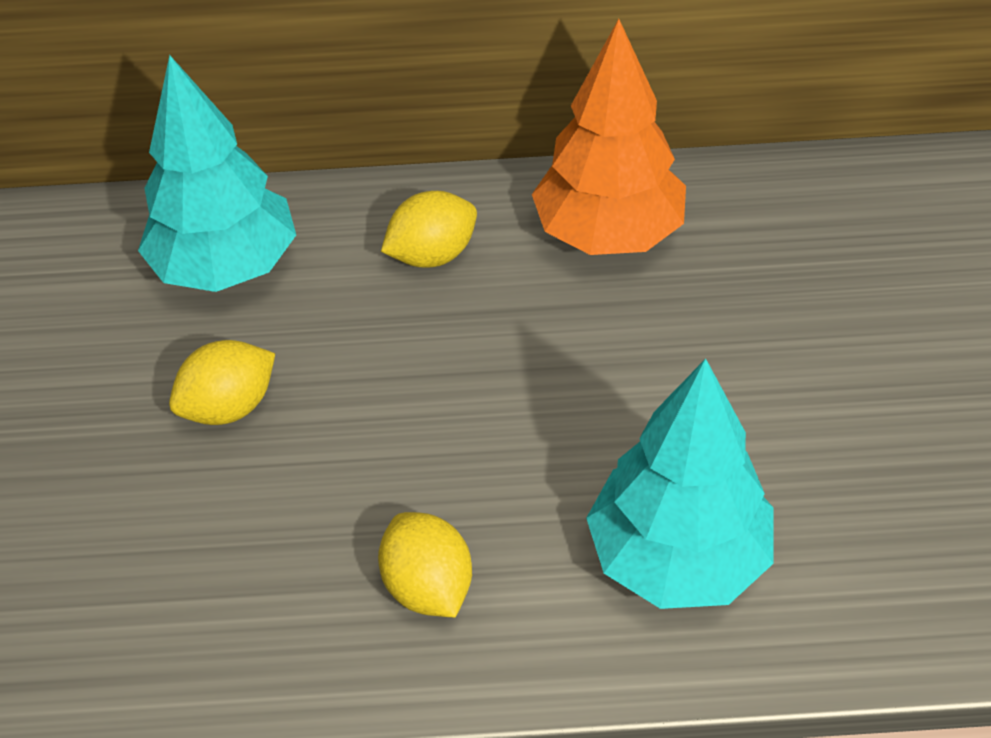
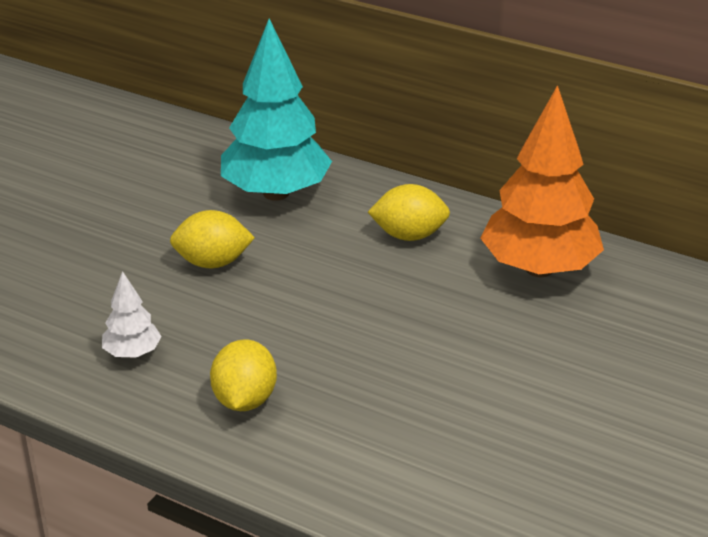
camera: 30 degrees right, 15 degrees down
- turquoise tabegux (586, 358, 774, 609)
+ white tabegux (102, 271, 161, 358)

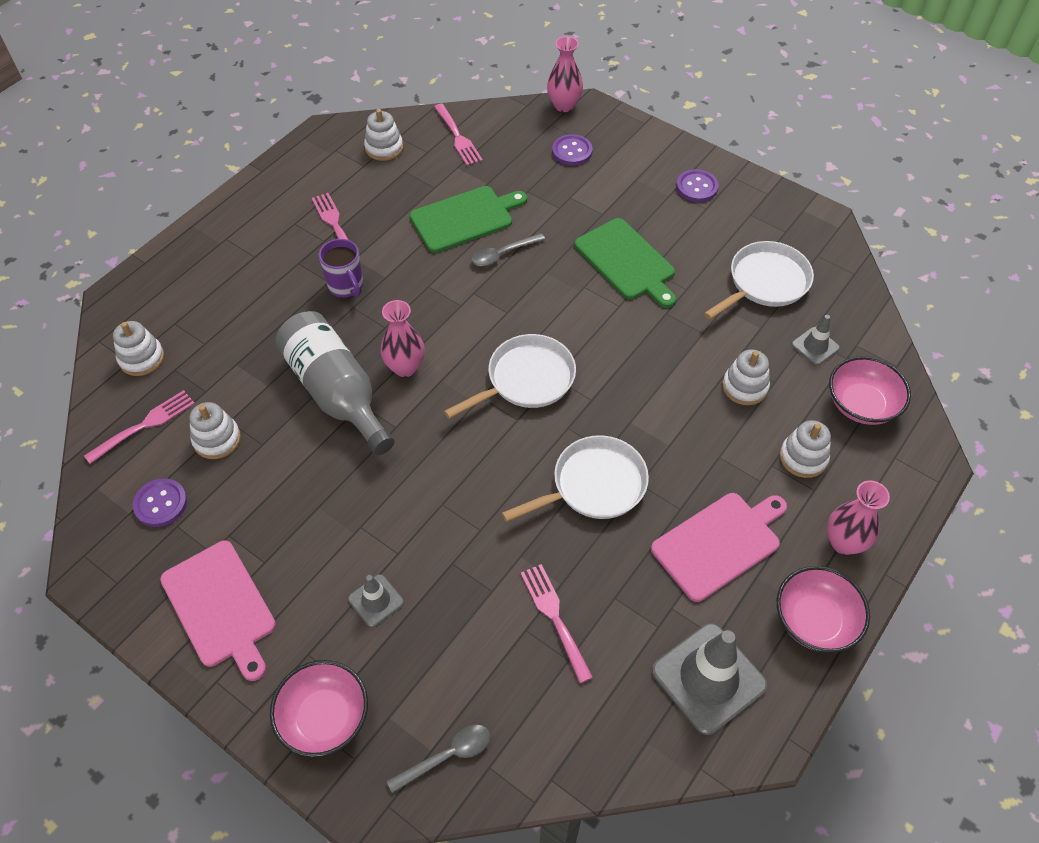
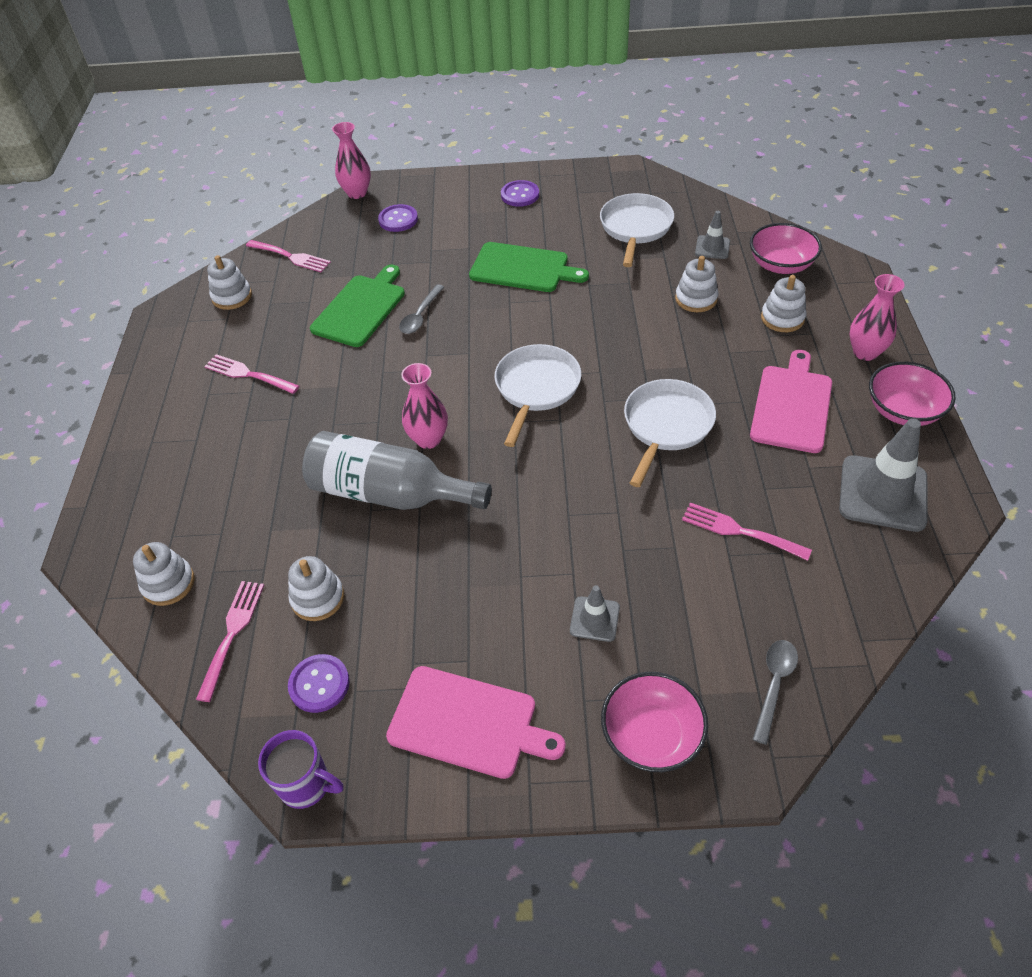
camera: 35 degrees left, 5 degrees down
~ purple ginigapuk (319, 239, 363, 298) to (258, 730, 344, 809)

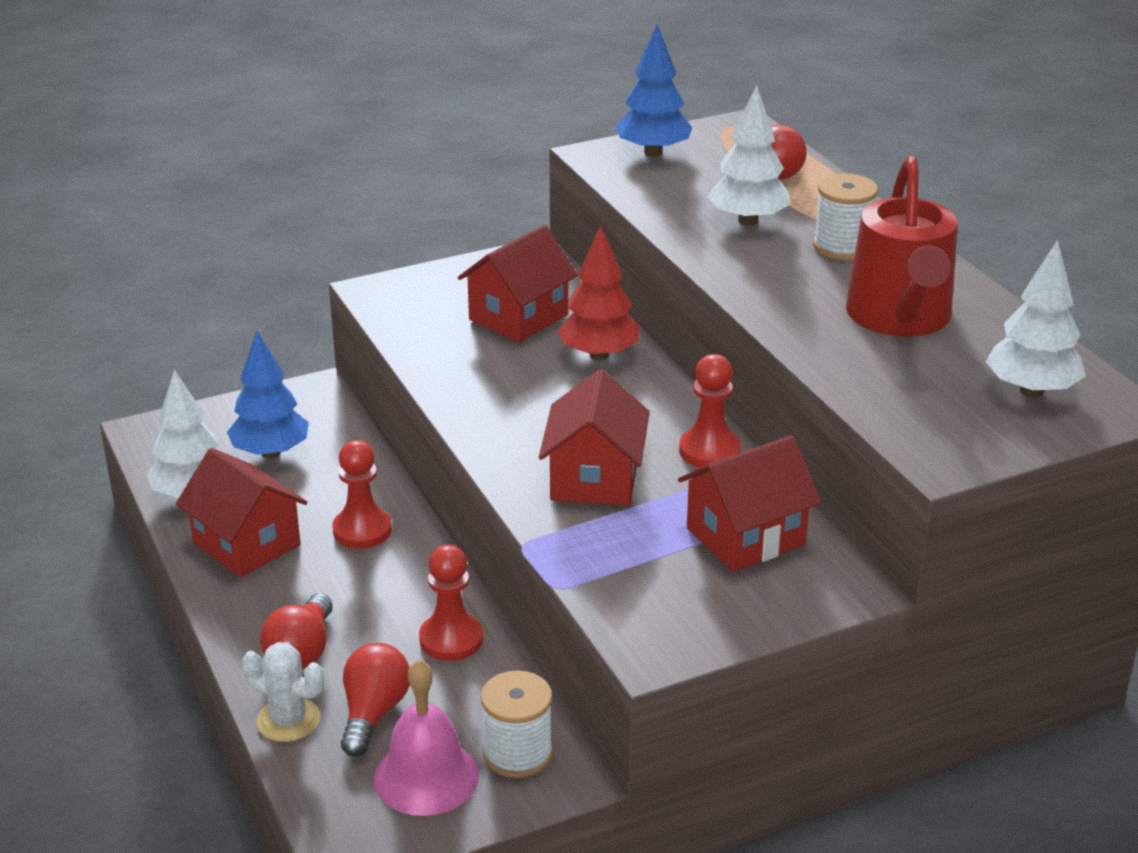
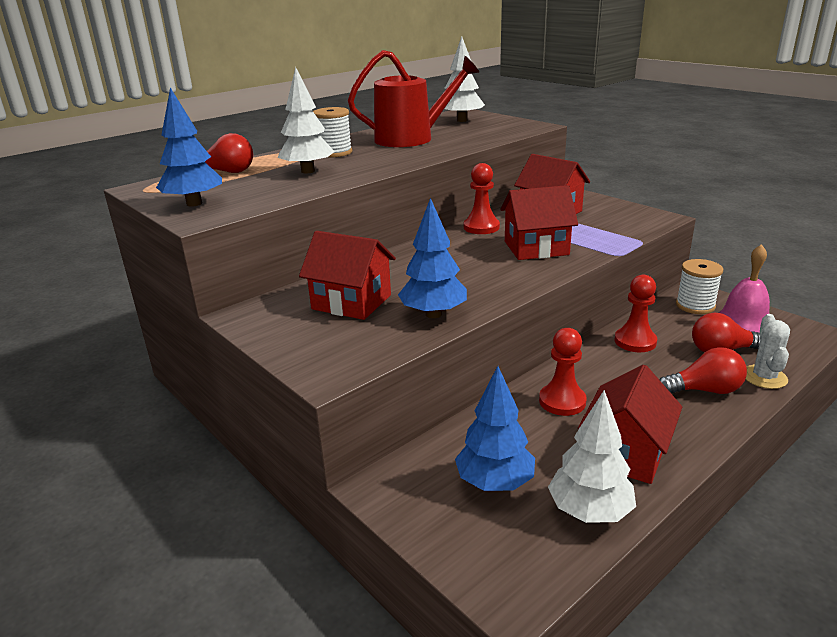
camera: 105 degrees left, 5 degrees down
- red tabegux (557, 225, 640, 360)
+ blue tabegux (398, 198, 467, 318)

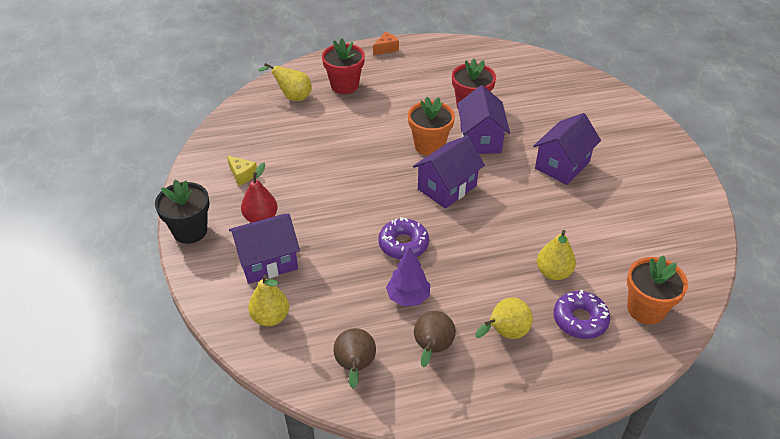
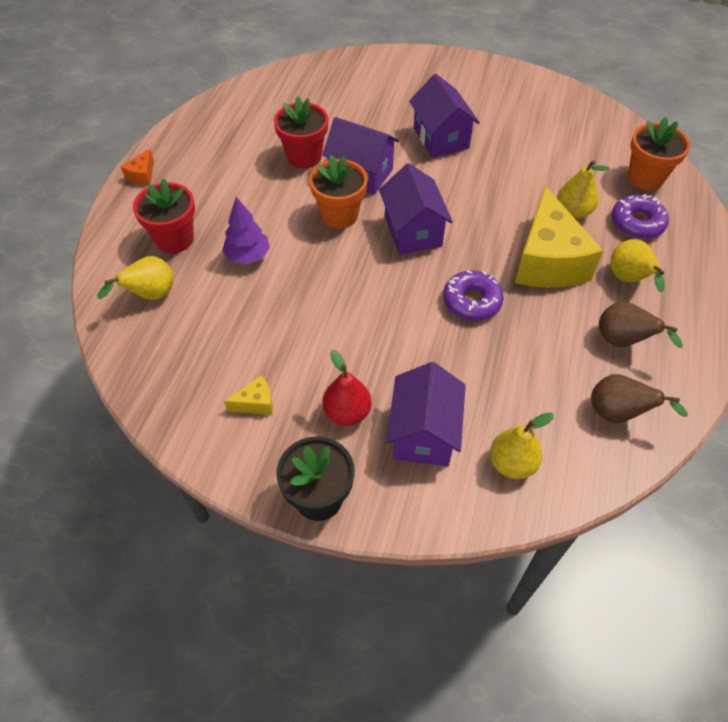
camera: 60 degrees left, 10 degrees up
+ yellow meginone (515, 186, 604, 288)
~ purple tabegux (386, 247, 430, 306) to (222, 197, 270, 264)
~ orange meginone (373, 32, 399, 55) = (121, 149, 154, 185) 150 degrees counterclockwise

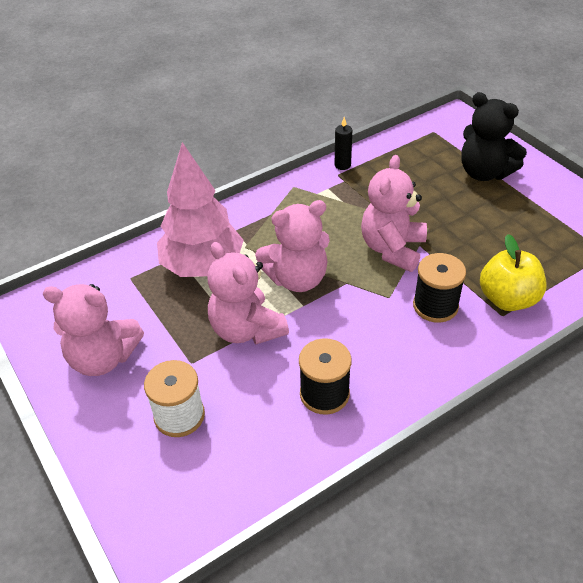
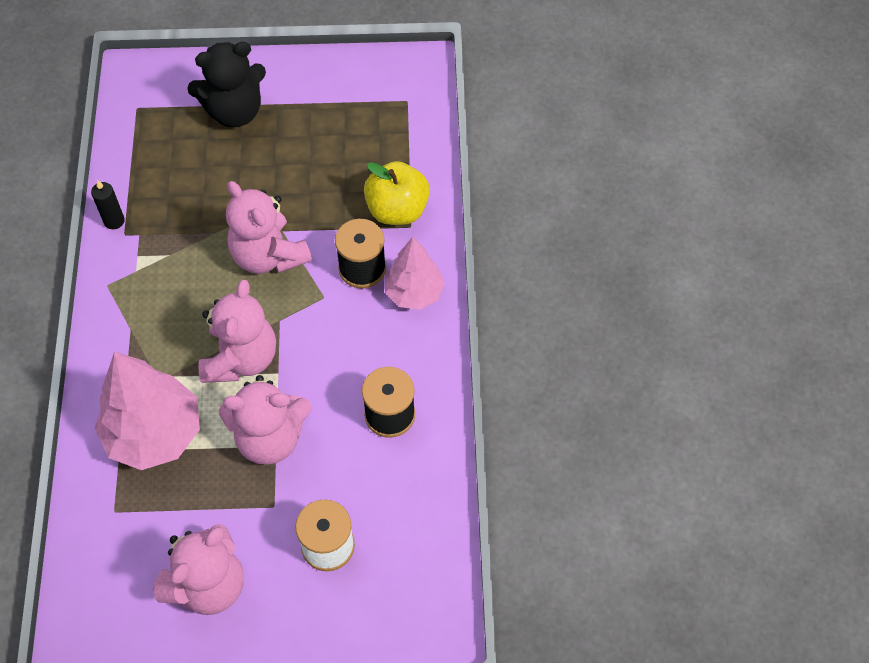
camera: 60 degrees left, 15 degrees up
+ pink tabegux (385, 237, 445, 310)

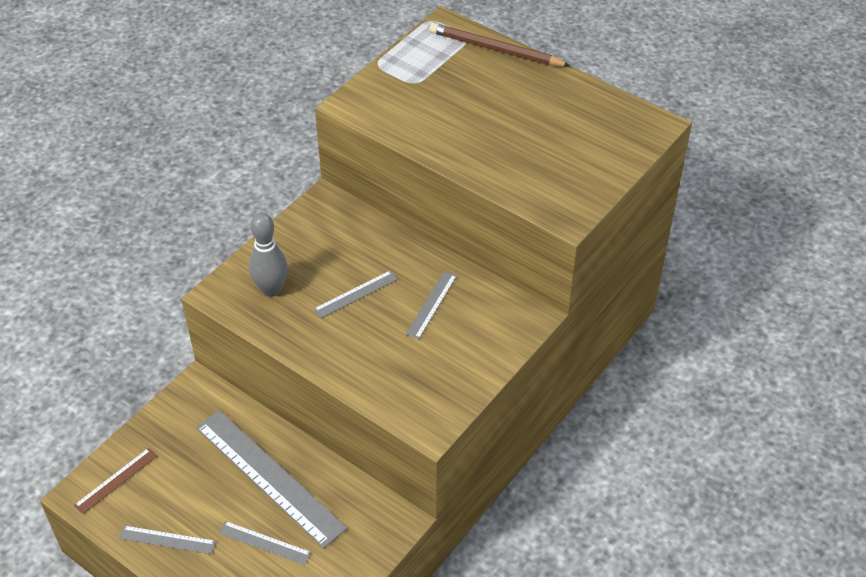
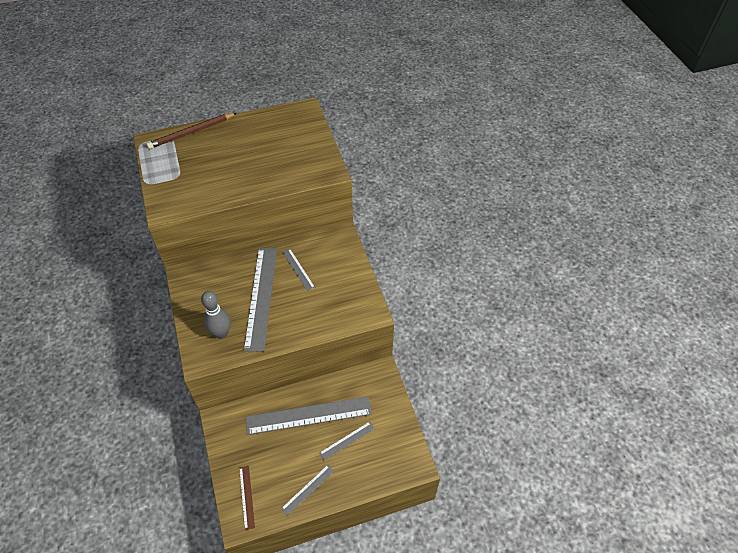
camera: 55 degrees left, 5 degrees up
~ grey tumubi (314, 270, 398, 318) = (244, 248, 277, 351) x2.13

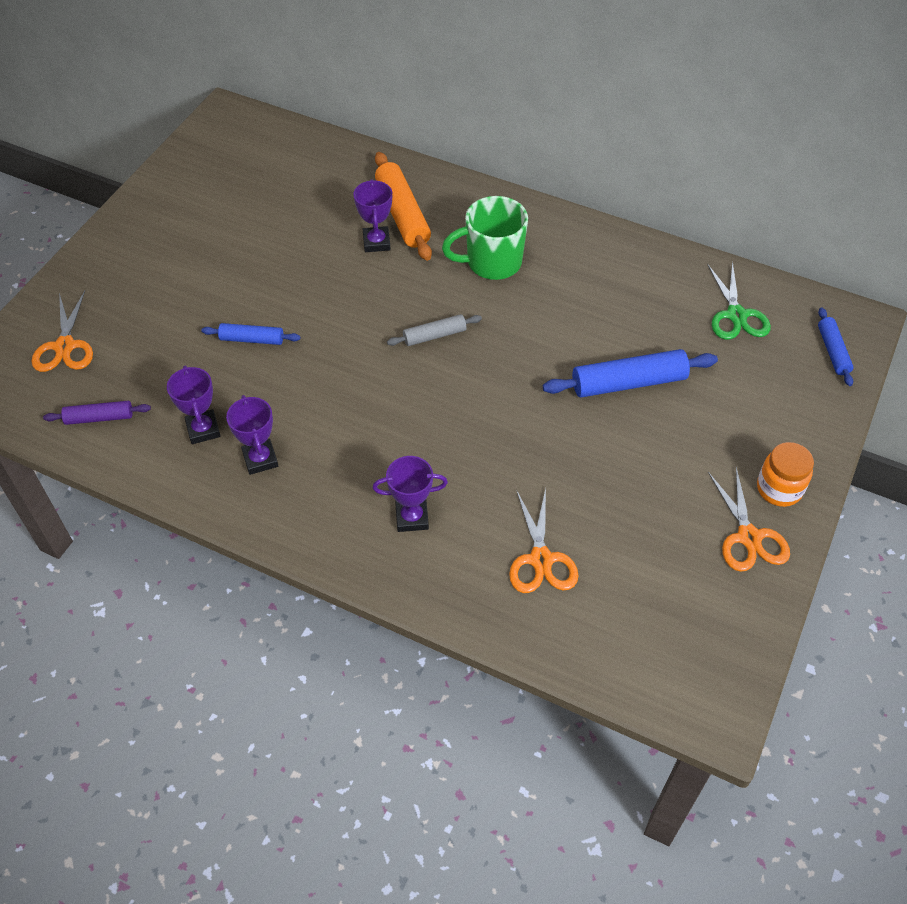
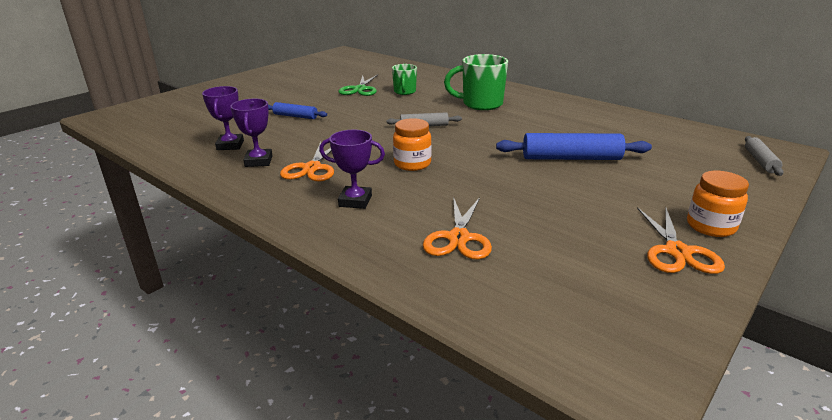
camera: 15 degrees right, 25 degrees down
- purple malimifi (43, 401, 151, 425)
- orange malimifi (375, 152, 432, 261)
+ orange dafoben (393, 118, 432, 171)
~ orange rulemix (32, 291, 93, 372) to (280, 142, 334, 181)
~ green rulemix (707, 261, 771, 340) to (339, 75, 378, 96)
~ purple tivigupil (353, 179, 392, 252) to green ginigapuk (392, 64, 417, 95)
~ blue malimifi (818, 307, 853, 386) to grey malimifi (745, 136, 784, 176)

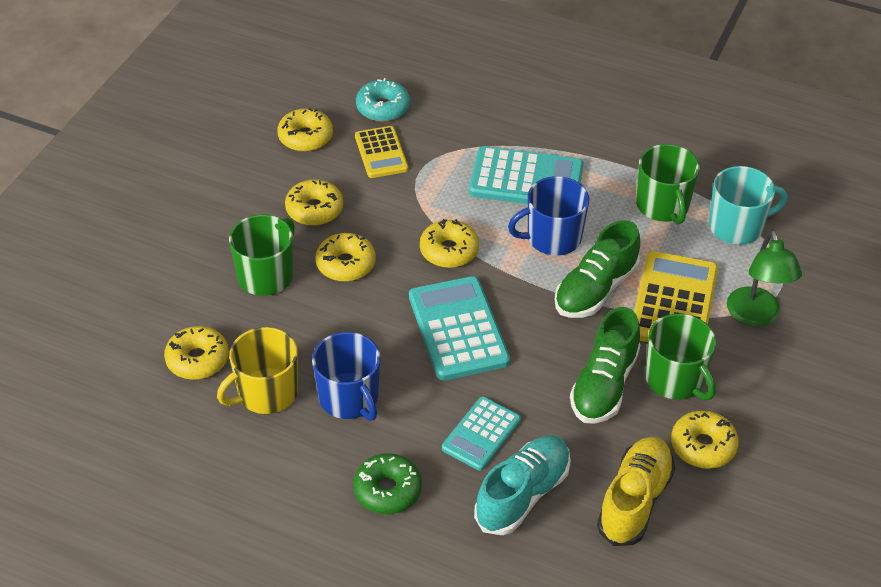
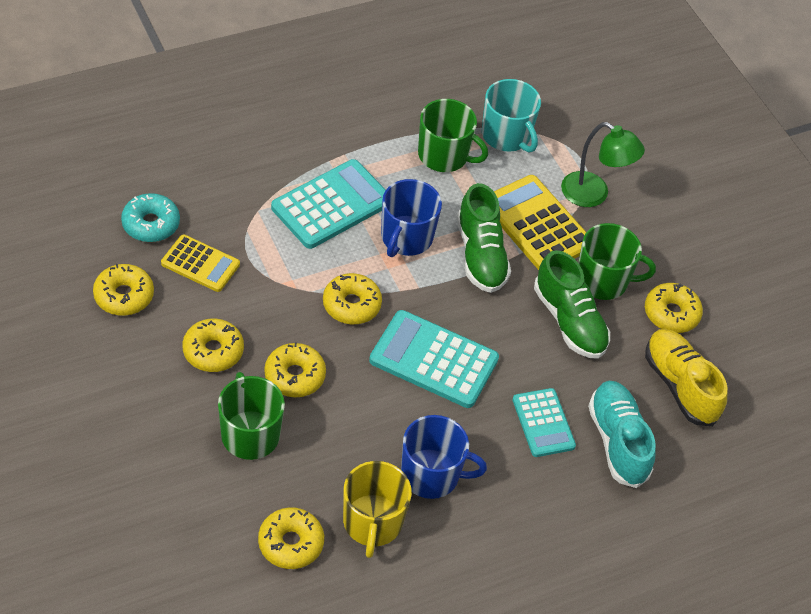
camera: 55 degrees left, 5 degrees up
- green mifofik (353, 453, 422, 514)
~ turquoise ginigapuk (709, 166, 787, 245) = (482, 79, 541, 153) 120 degrees clockwise

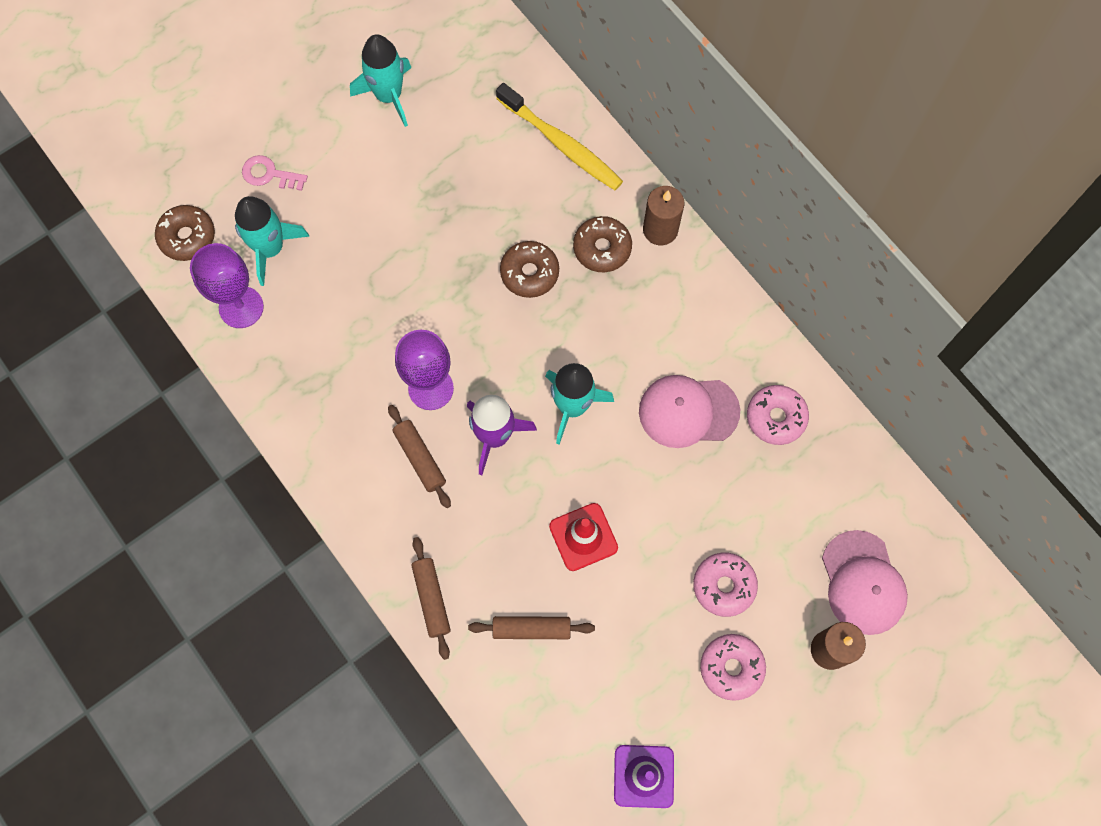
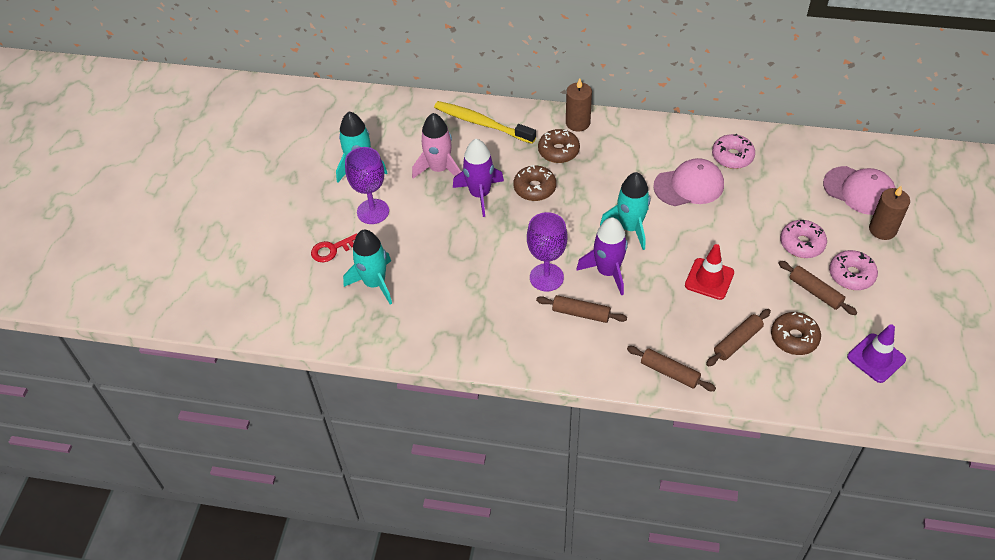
camera: 40 degrees left, 20 degrees down
+ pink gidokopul (412, 113, 461, 179)
+ purple gidokopul (453, 139, 504, 217)
+ brown malimifi (778, 261, 857, 315)
~ brown mifofik (155, 205, 215, 261) to (771, 312, 821, 355)
~ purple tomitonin (190, 243, 264, 328) to (345, 147, 389, 224)
~ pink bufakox (242, 155, 308, 191) to red bufakox (311, 233, 357, 262)
~ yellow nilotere (496, 83, 623, 190) = (434, 101, 536, 144) 150 degrees counterclockwise
~ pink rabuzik (639, 375, 740, 448) = (653, 158, 724, 206) 150 degrees counterclockwise

